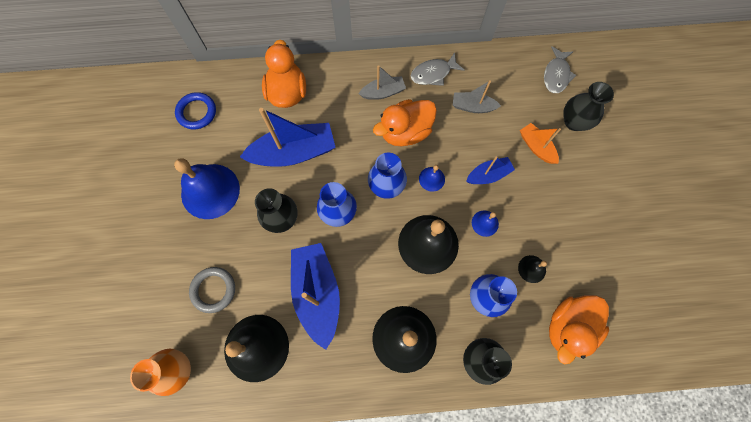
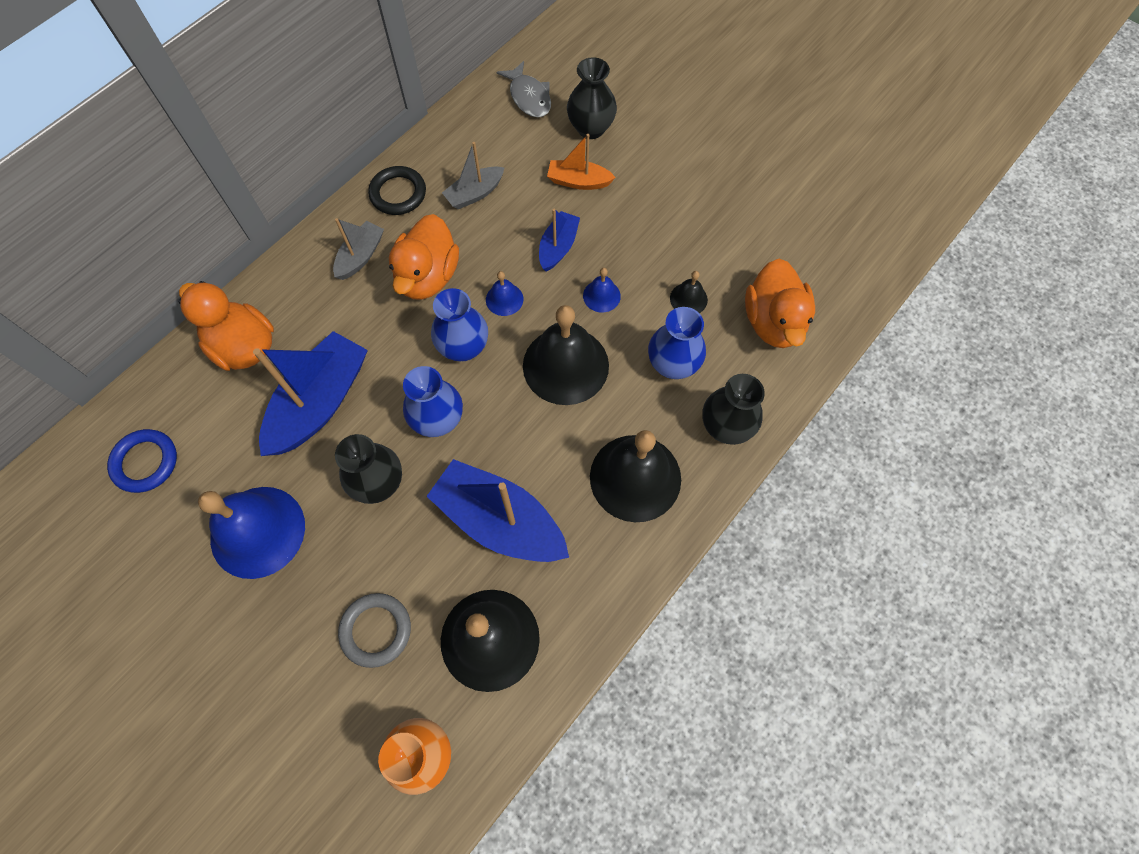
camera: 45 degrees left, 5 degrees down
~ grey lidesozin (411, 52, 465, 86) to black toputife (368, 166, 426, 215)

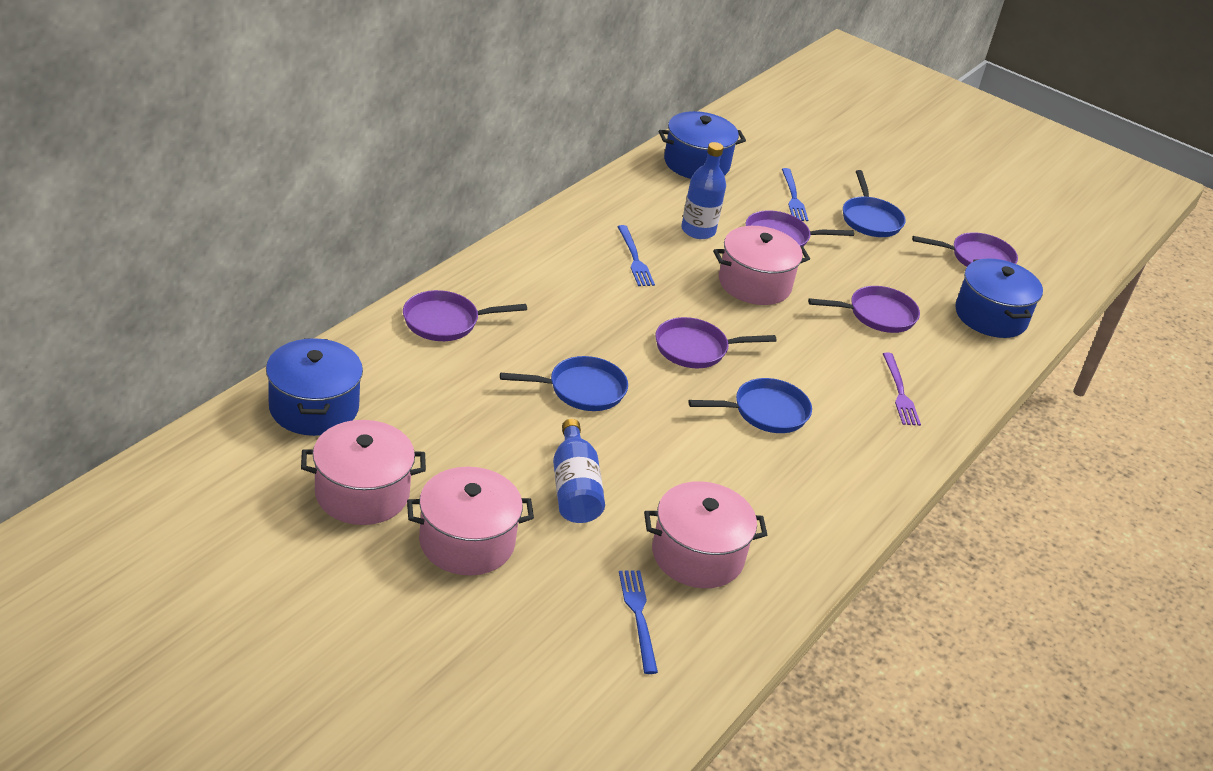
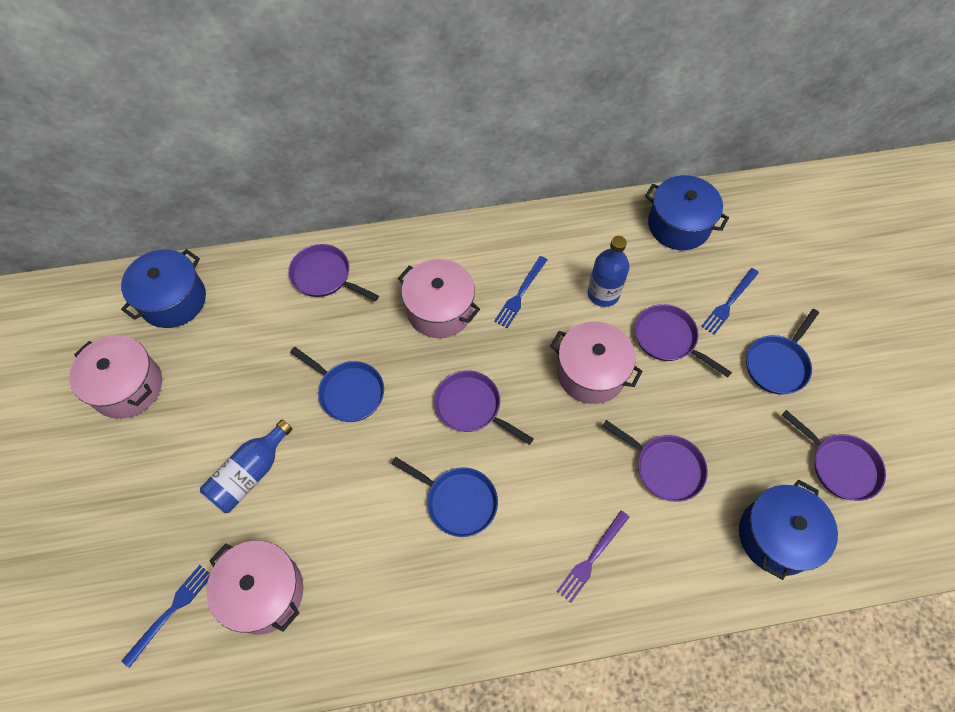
camera: 50 degrees right, 25 degrees up
~ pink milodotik (407, 467, 534, 575) to (398, 259, 480, 338)

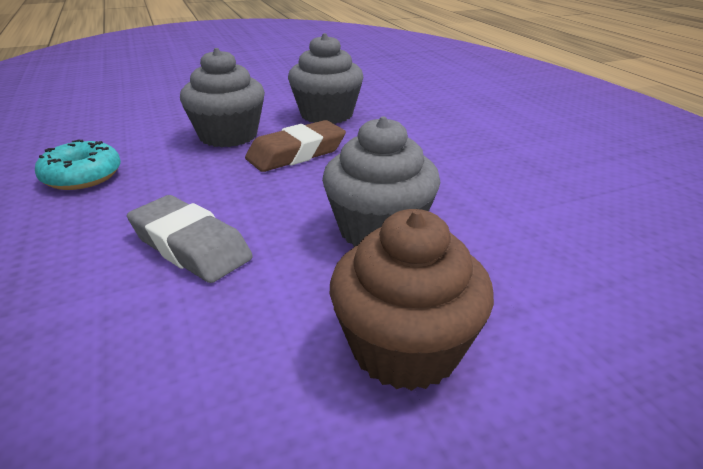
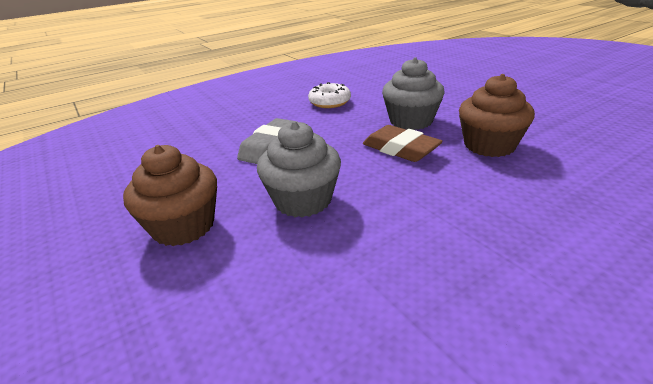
camera: 80 degrees right, 0 degrees up
~ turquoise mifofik (35, 139, 121, 190) to white mifofik (308, 82, 351, 108)
~ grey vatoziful (288, 33, 363, 124) to brown vatoziful (459, 74, 535, 157)

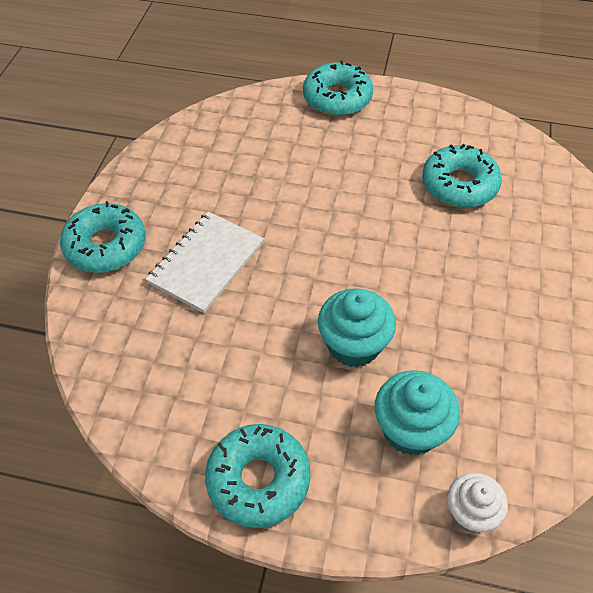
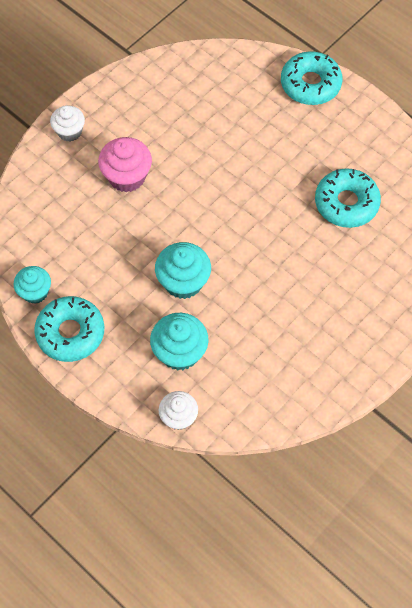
camera: 30 degrees right, 10 degrees up
+ turquoise vatoziful (13, 266, 51, 304)
~ turquoise mifofik (60, 201, 146, 273) to white vatoziful (50, 106, 85, 141)
~ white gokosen (146, 211, 264, 313) to pink vatoziful (98, 137, 152, 192)

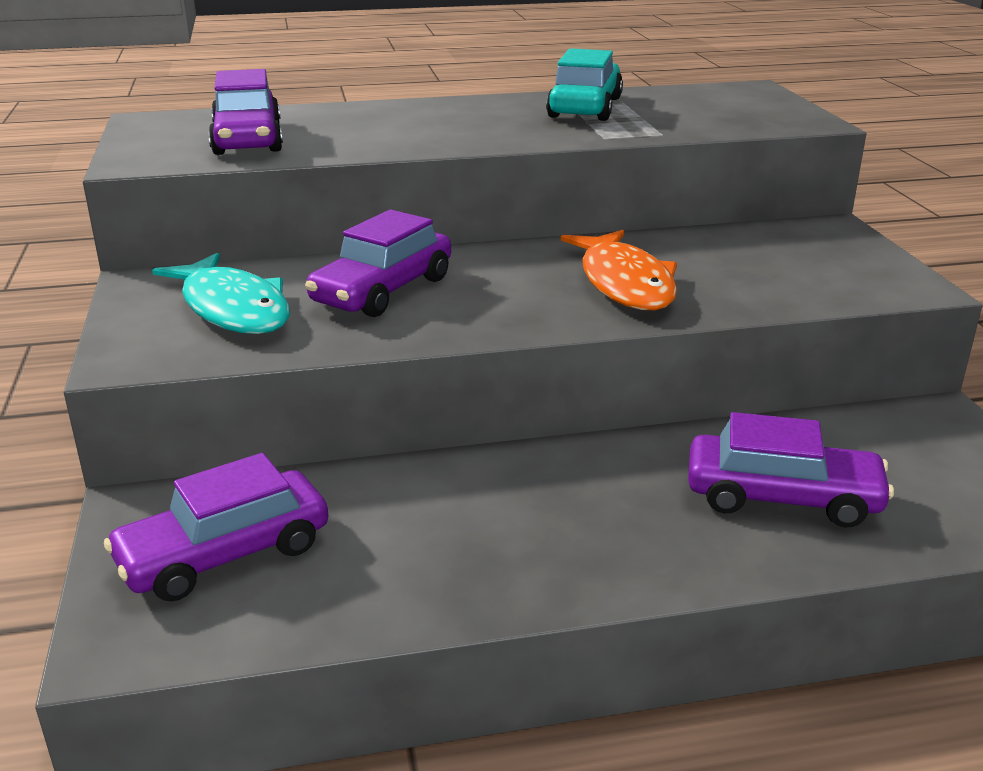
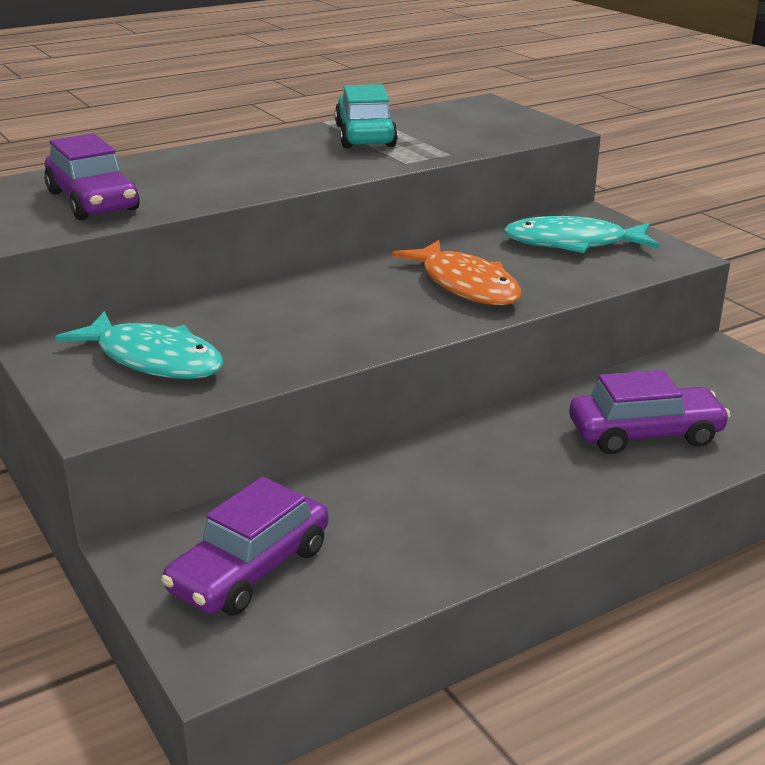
camera: 20 degrees left, 0 degrees up
- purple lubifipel (305, 209, 451, 317)
+ turquoise lidesozin (503, 216, 659, 253)

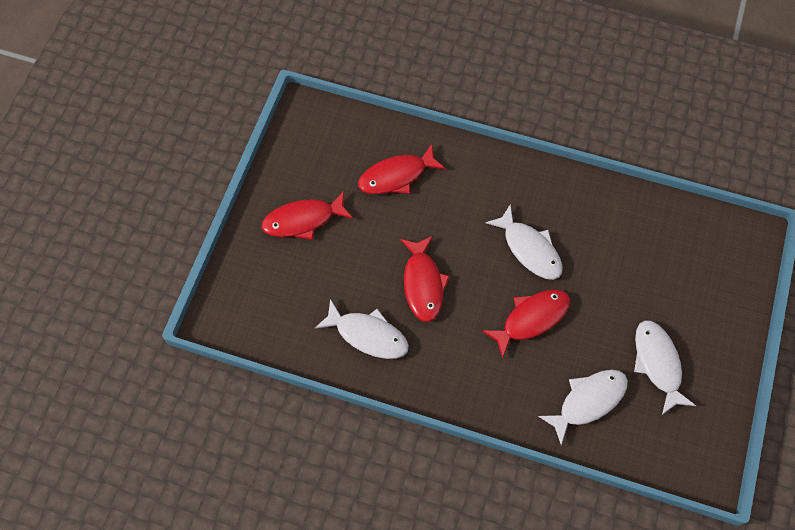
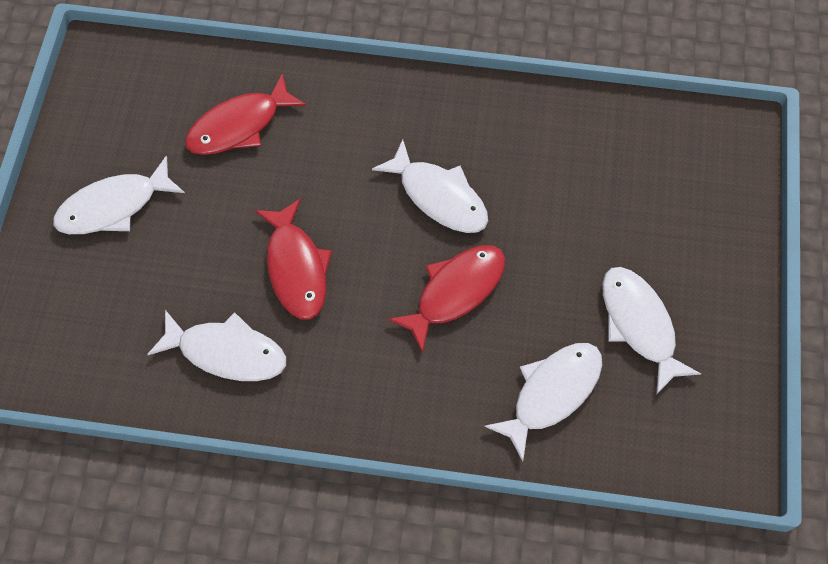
camera: 10 degrees left, 0 degrees up
~ red lidesozin (261, 191, 353, 240) to white lidesozin (53, 155, 185, 234)

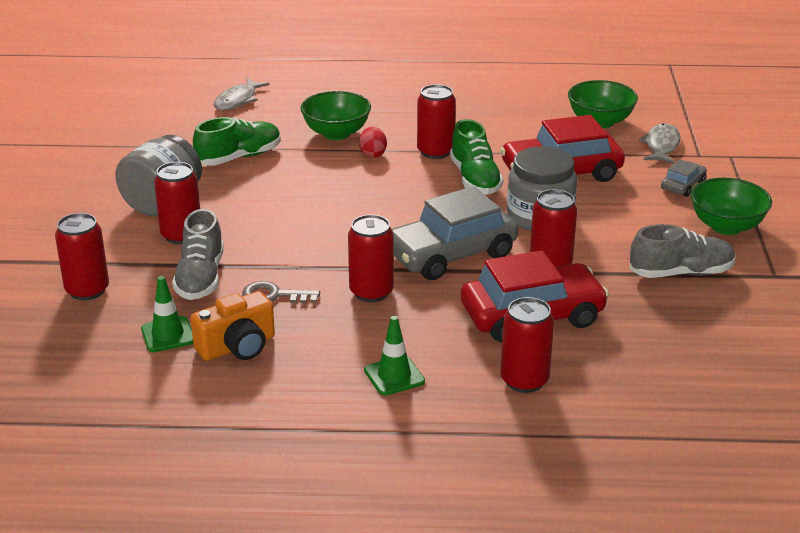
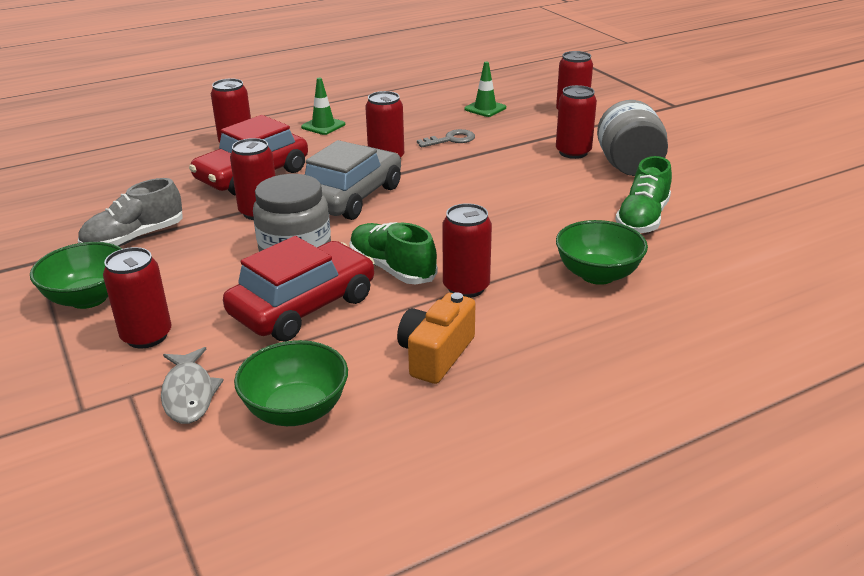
camera: 150 degrees right, 0 degrees up
- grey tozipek (172, 209, 224, 300)
- grey lidesozin (214, 78, 270, 110)
- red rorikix (359, 127, 387, 158)
~ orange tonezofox (191, 291, 275, 361) to (397, 292, 475, 384)
~ grey lubifipel (661, 160, 707, 197) to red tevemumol (103, 247, 171, 348)

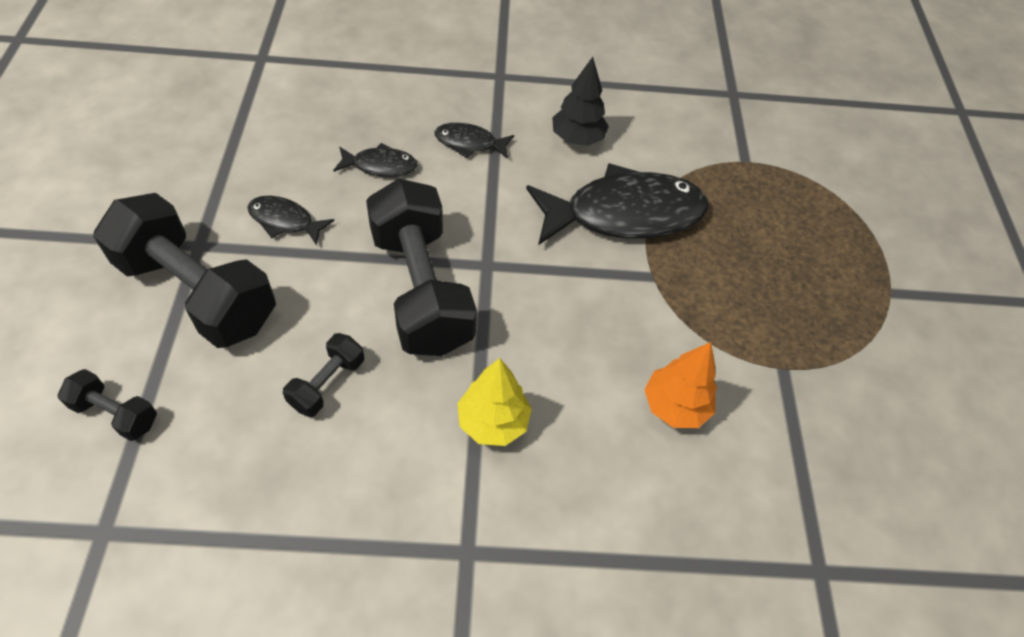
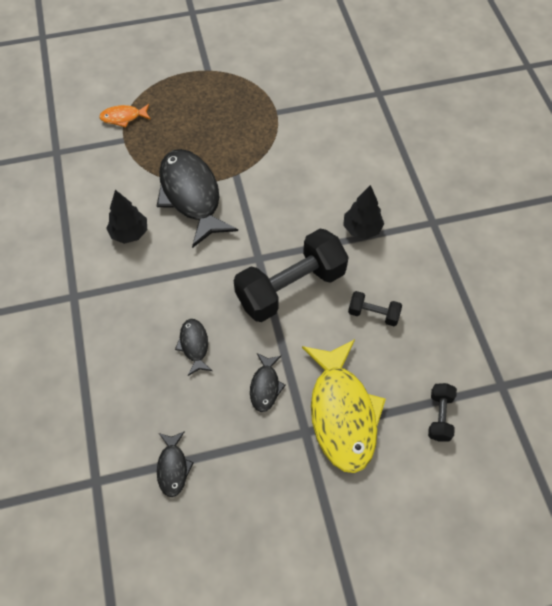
camera: 100 degrees left, 5 degrees up
- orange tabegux (644, 342, 717, 428)
+ orange lidesozin (99, 104, 151, 127)
~ black lidesozin (435, 123, 514, 158) to (157, 431, 194, 497)
~ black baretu (93, 193, 276, 348) to yellow lidesozin (302, 339, 386, 473)
~ yellow tabegux (457, 358, 532, 446) to black tabegux (343, 185, 384, 239)

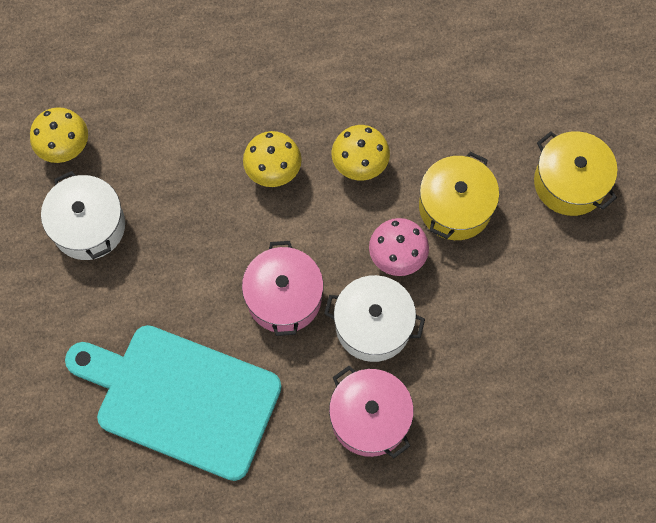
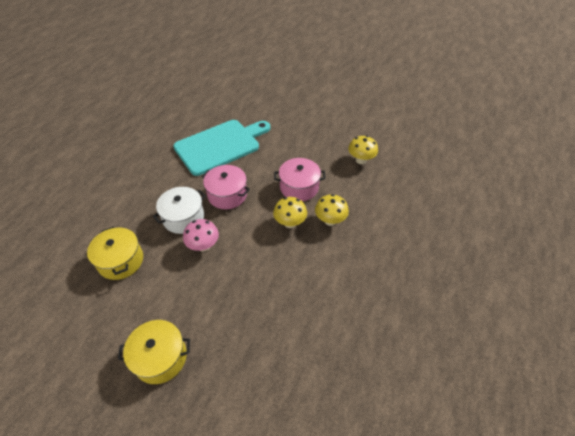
camera: 125 degrees right, 20 degrees down
- white milodotik (41, 171, 125, 260)
~ pink milodotik (329, 366, 414, 458) to (274, 158, 326, 201)
~ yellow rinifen (332, 125, 390, 180) to (315, 194, 349, 226)
~ yellow milodotik (419, 152, 499, 240) to (87, 227, 143, 280)

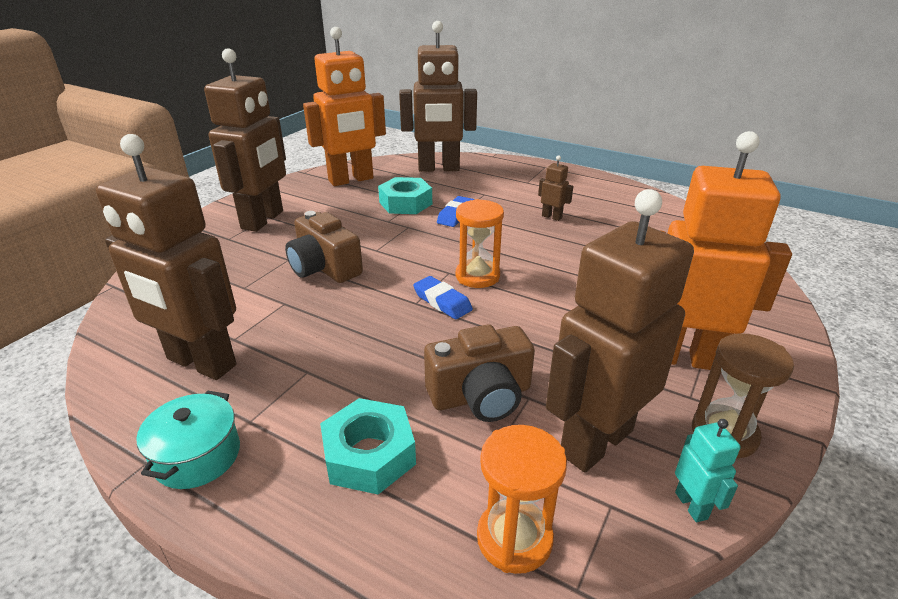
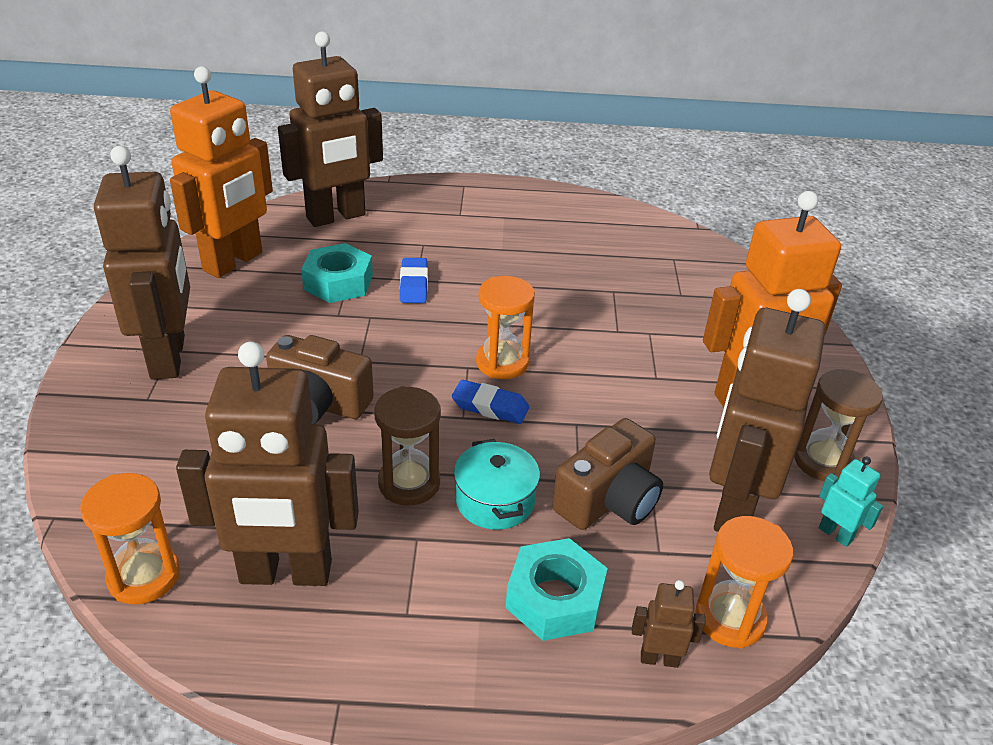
camera: 30 degrees left, 5 degrees up
+ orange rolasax (80, 473, 180, 605)
+ brown rolasax (374, 386, 441, 506)
~ turquoise milodotik (136, 391, 240, 489) to (454, 439, 540, 530)
~ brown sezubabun (538, 156, 573, 221) to (632, 580, 706, 668)

